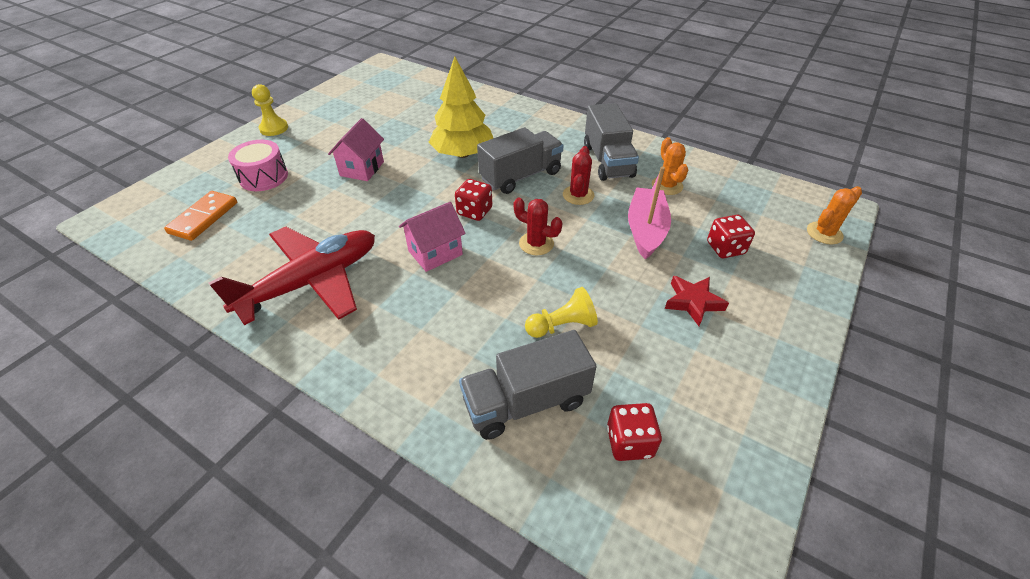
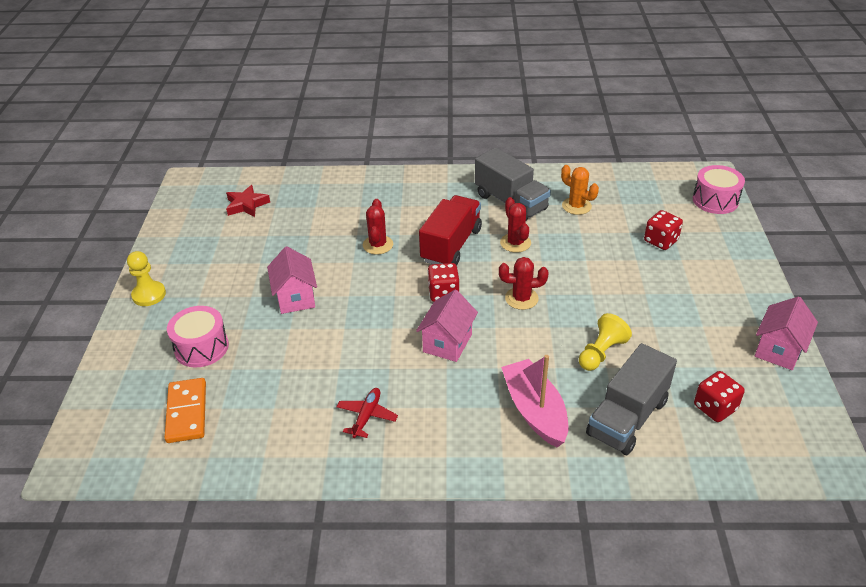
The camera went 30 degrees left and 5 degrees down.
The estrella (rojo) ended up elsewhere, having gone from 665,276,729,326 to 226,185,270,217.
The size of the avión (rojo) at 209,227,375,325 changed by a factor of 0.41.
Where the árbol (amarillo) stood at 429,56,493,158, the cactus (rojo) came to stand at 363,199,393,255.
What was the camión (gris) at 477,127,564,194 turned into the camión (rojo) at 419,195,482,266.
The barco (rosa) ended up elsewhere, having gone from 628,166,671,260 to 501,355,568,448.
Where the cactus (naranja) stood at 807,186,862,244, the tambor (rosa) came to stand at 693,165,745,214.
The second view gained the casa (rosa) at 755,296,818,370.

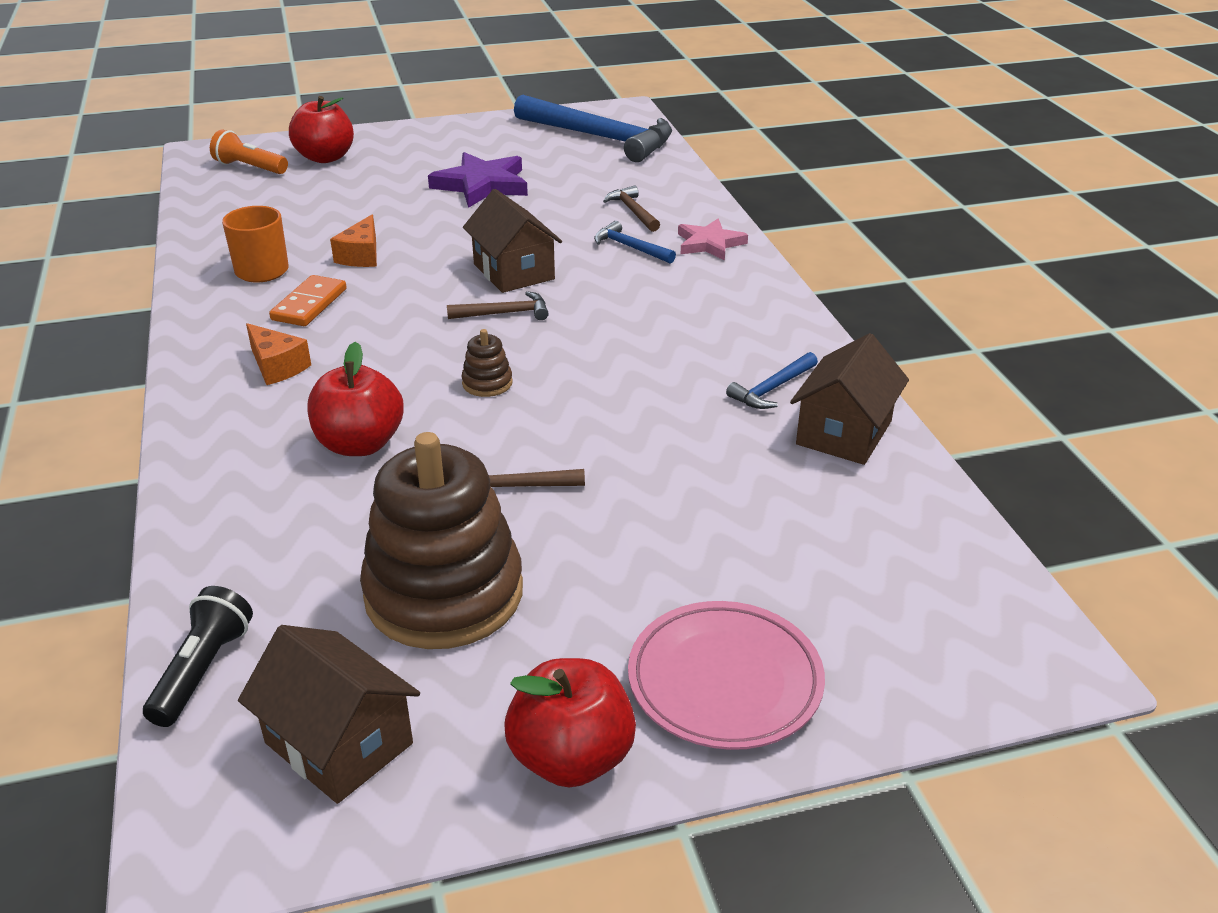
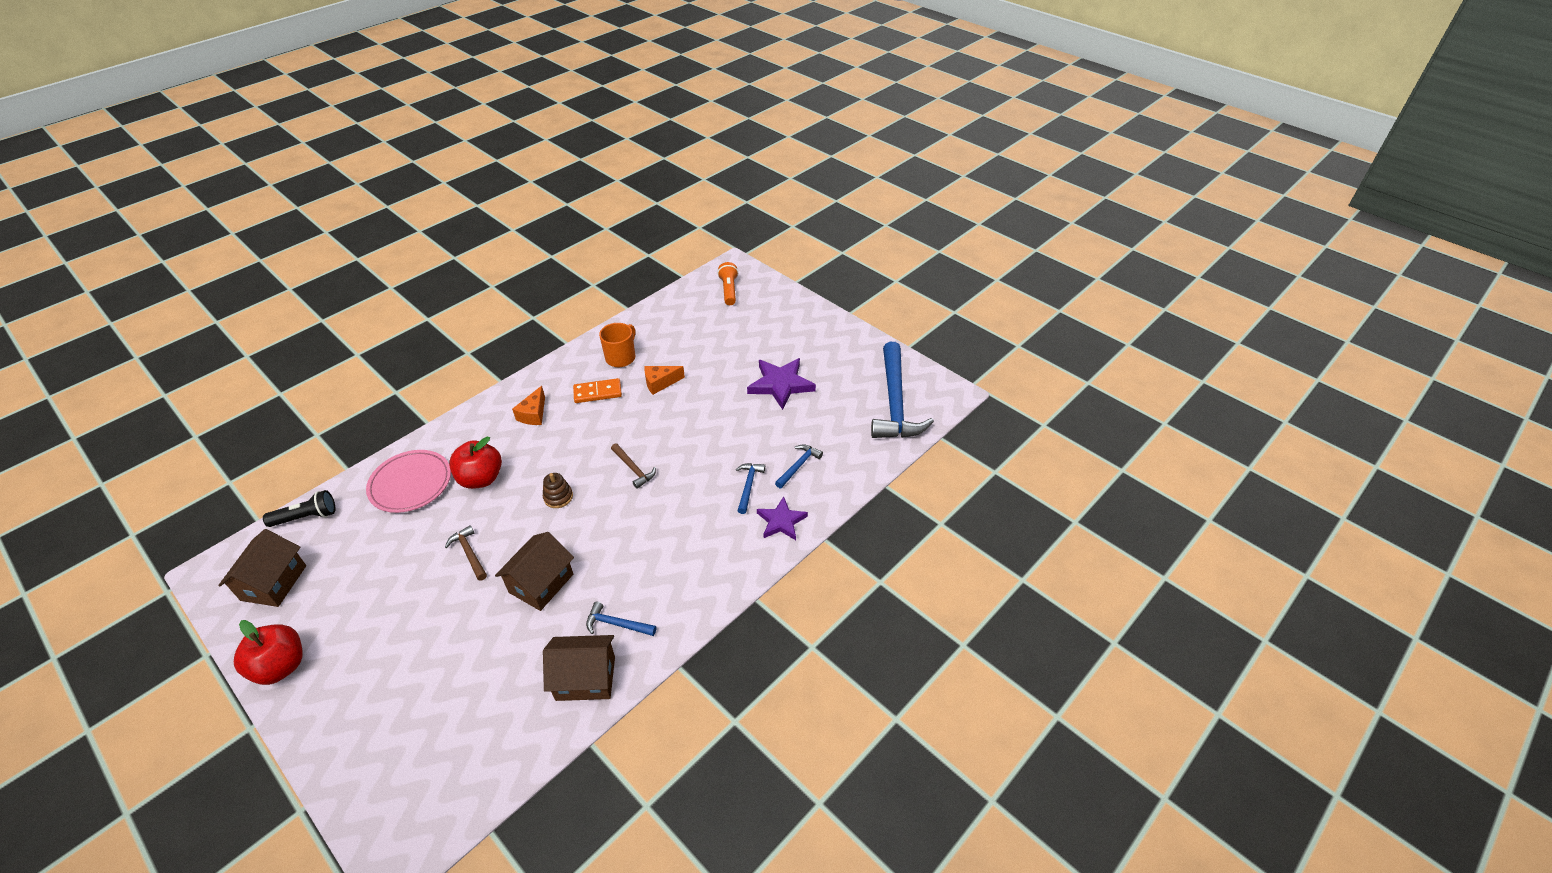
The camera went 60 degrees right and 10 degrees up.
The plato (rosa) ended up elsewhere, having gone from 628,601,825,750 to 366,450,451,513.
The casa (marrón) ended up elsewhere, having gone from 463,189,562,293 to 495,532,574,611.
What was the estrella (rosa) at 678,219,748,261 turned into the estrella (morado) at 757,496,808,540.
What was the martillo (marrón) at 603,186,660,232 turned into the martillo (azul) at 775,444,823,488.
The second view lost the manzana (rojo) at 289,96,354,163.
The second view lost the juguete apilable (marrón) at 360,432,523,649.

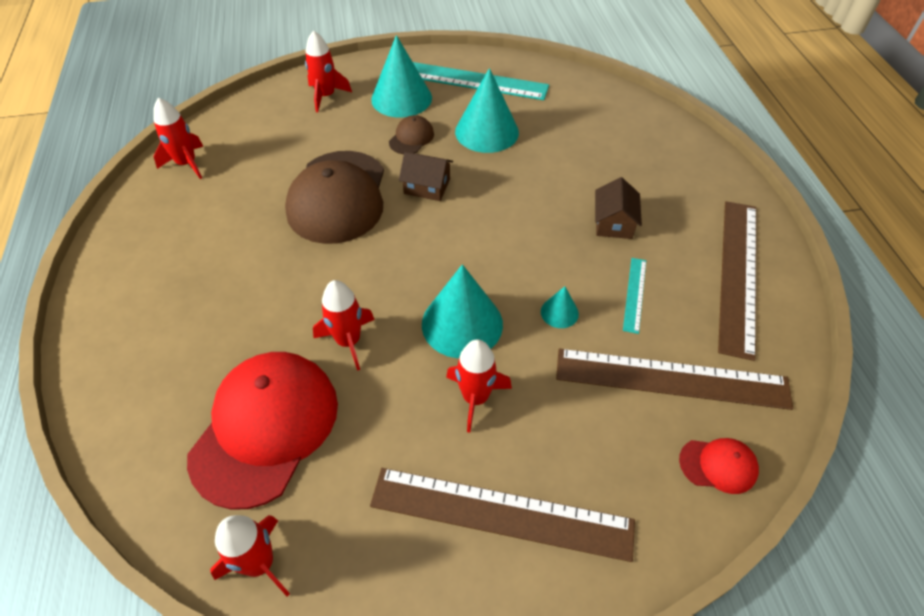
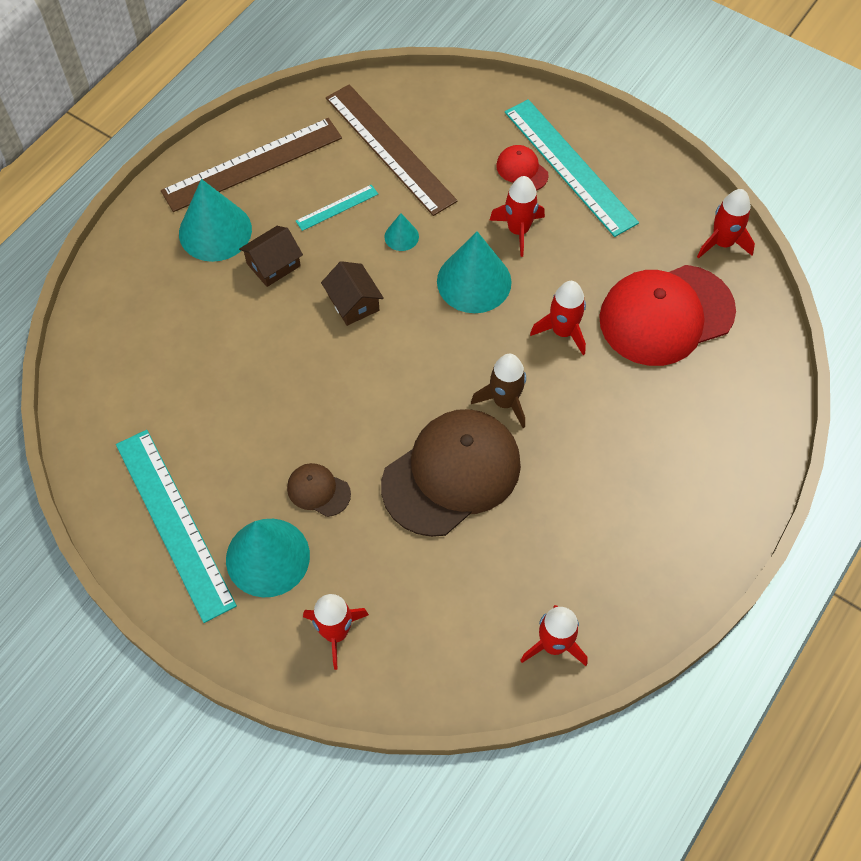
The camera went 135 degrees left and 10 degrees up.
The cono (turquesa) ended up elsewhere, having gone from 455,68,519,153 to 179,179,252,262.
The gorra (marrón) at 389,115,434,154 ended up facing another way, 45 degrees clockwise from before.
The casa (marrón) ended up elsewhere, having gone from 399,152,453,201 to 321,261,384,326.
The second view gained the cohete (marrón) at 471,354,526,428.
The gorra (rojo) ended up elsewhere, having gone from 679,438,759,494 to 496,145,549,191.
What was the regla (marrón) at 370,468,635,562 turned into the regla (turquesa) at 505,99,639,237.

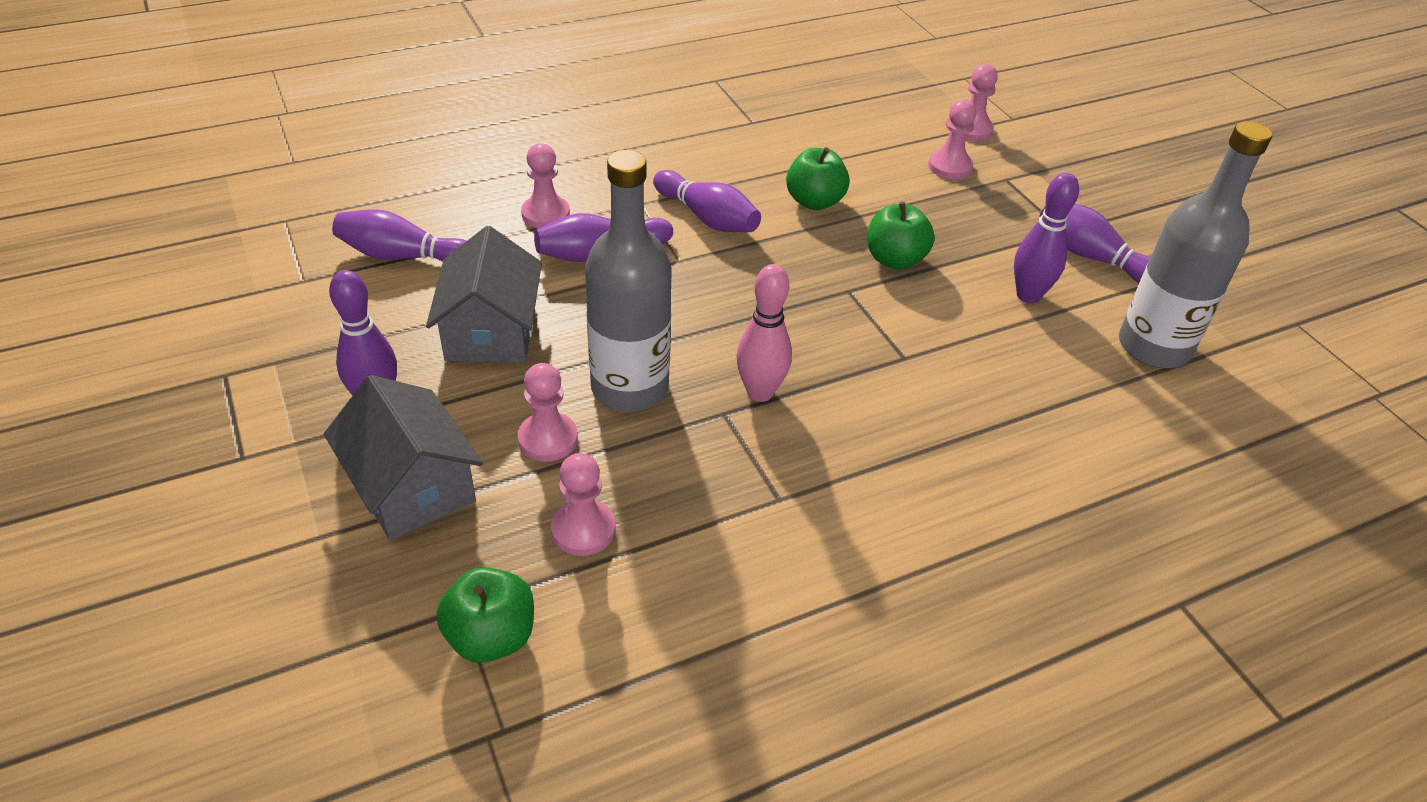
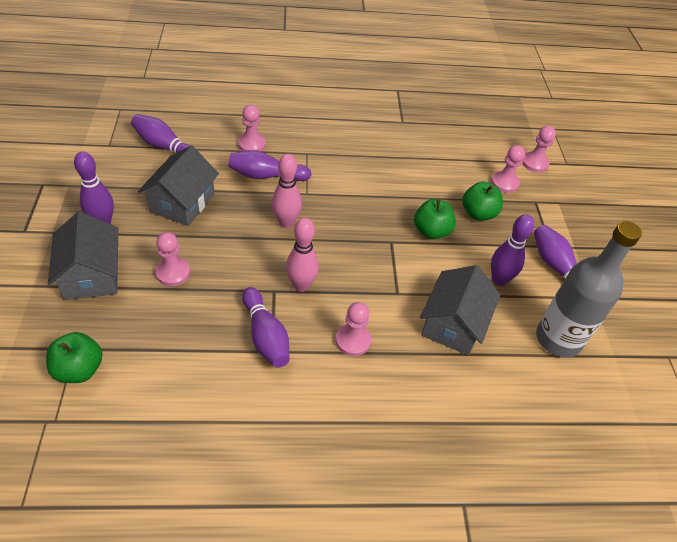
The camera went 20 degrees right and 5 degrees up.
The bolo (morado) ended up elsewhere, having gone from 653,170,761,232 to 242,287,290,368.
The second view gained the bolo (rosa) at 272,154,302,228.
The peón (rosa) ended up elsewhere, having gone from 551,453,616,556 to 336,302,371,356.
The second view gained the casa (gris) at 420,265,500,355.
The manzana (verde) ended up elsewhere, having gone from 786,147,850,210 to 462,181,503,220.
The second view lost the botella (gris) at 585,150,672,412.

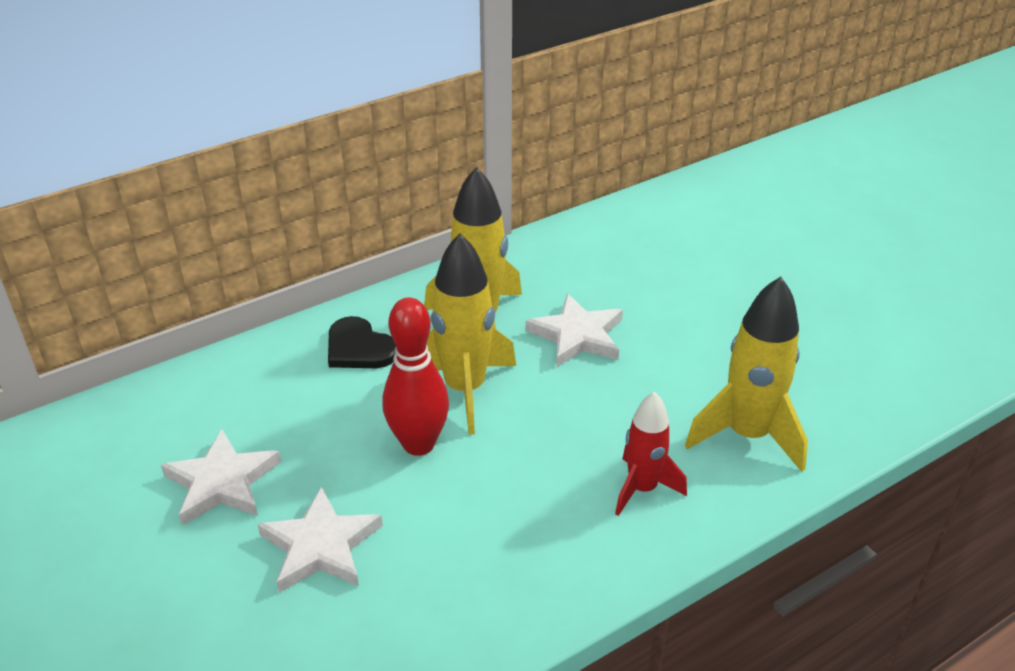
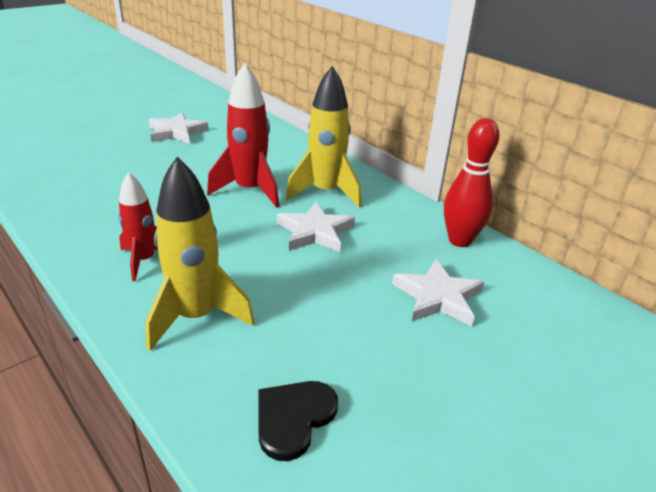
The camera went 80 degrees right and 5 degrees down.
What was the cohete (amarillo) at 427,233,516,435 turned into the cohete (rojo) at 207,63,279,208.
The corazón (negro) ended up elsewhere, having gone from 328,316,396,368 to 258,381,338,461.
The estrella (blanco) ended up elsewhere, having gone from 257,487,383,593 to 392,259,484,326.
The bolo (rojo) ended up elsewhere, having gone from 382,297,449,456 to 444,118,500,247.

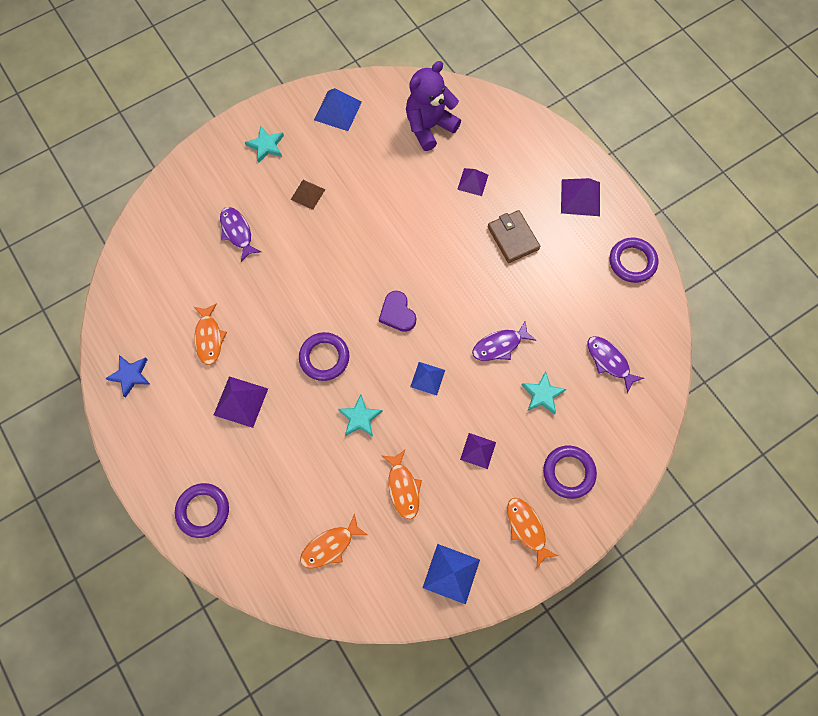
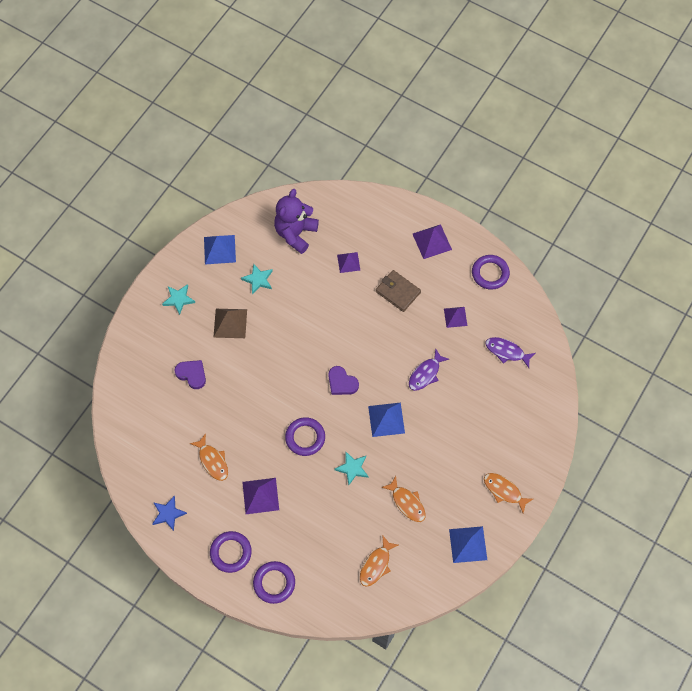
The camera went 25 degrees left and 5 degrees down.
Where the pez (morado) stood at 220,207,261,262, the corazón (morado) came to stand at 175,360,206,389.
The anillo (morado) ended up elsewhere, having gone from 543,445,597,499 to 210,531,252,573.
The size of the pirámide (marrón) at 291,180,325,210 changed by a factor of 1.50.
The estrella (turquesa) ended up elsewhere, having gone from 522,371,566,415 to 241,264,273,295.
The size of the pirámide (azul) at 410,362,445,395 changed by a factor of 1.50.
The pirámide (morado) ended up elsewhere, having gone from 460,433,496,469 to 444,307,467,328.

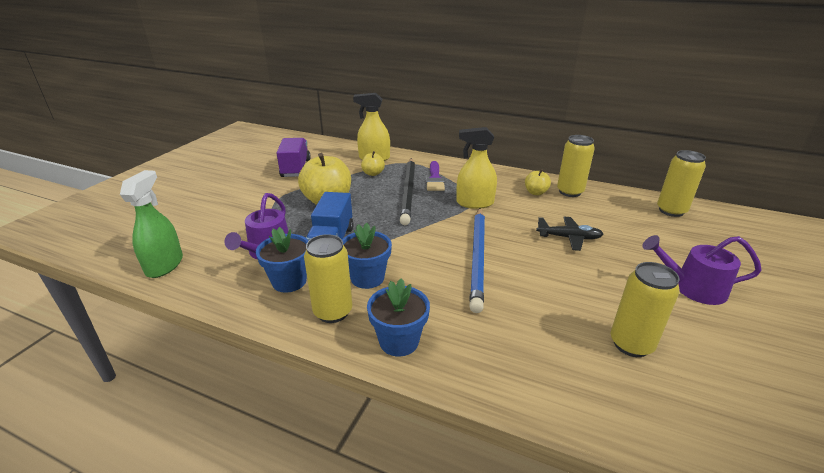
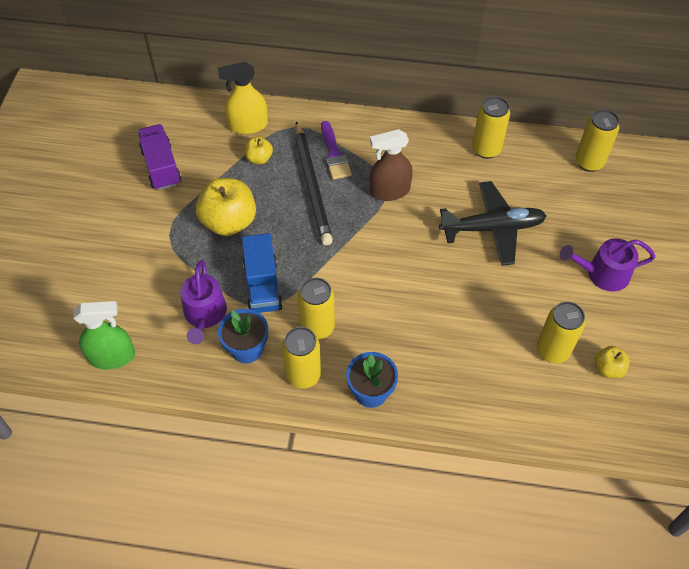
The camera went 15 degrees left and 25 degrees up.
The pulverizador (verde) at 120,170,183,278 ended up facing another way, 90 degrees clockwise from before.
Where the maceta (azul) stood at 342,223,392,289, the lata (amarillo) came to stand at 298,278,335,339.
What was the pulverizador (amarillo) at 456,127,497,209 turned into the pulverizador (marrón) at 369,129,413,201.
The size of the avión (negro) at 536,217,603,251 changed by a factor of 1.67.
The manzana (amarillo) ended up elsewhere, having gone from 525,169,551,195 to 595,346,630,378.
The second view lost the lápiz (azul) at 469,208,485,313.

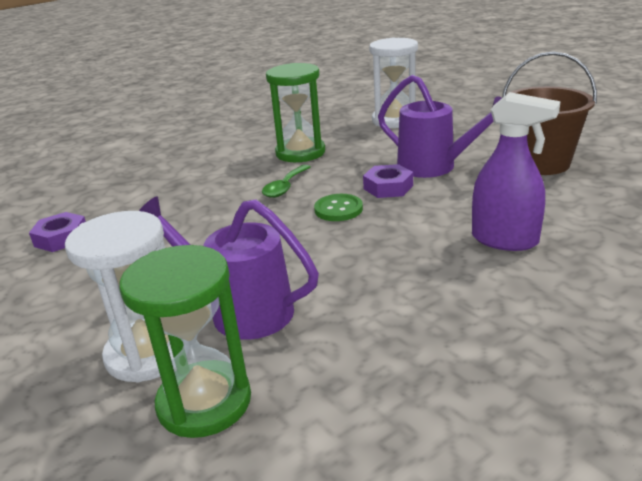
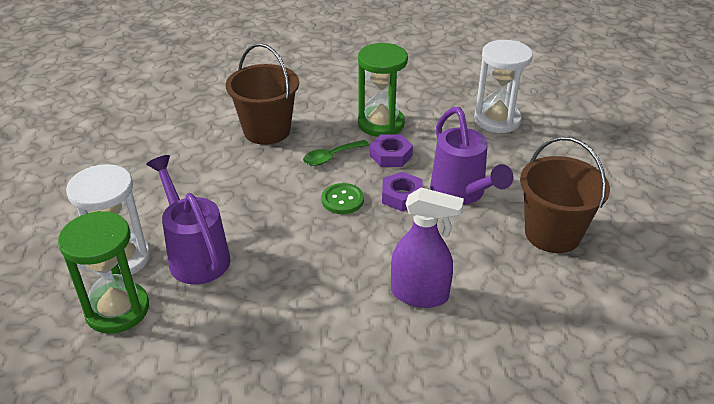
The camera went 30 degrees right and 10 degrees up.
The second view gained the balde (marrón) at 226,43,299,145.
The tuerca (morado) ended up elsewhere, having gone from 29,212,86,252 to 370,134,413,167.
The pulverizador (morado) at 472,92,561,251 ended up facing another way, 45 degrees counterclockwise from before.

